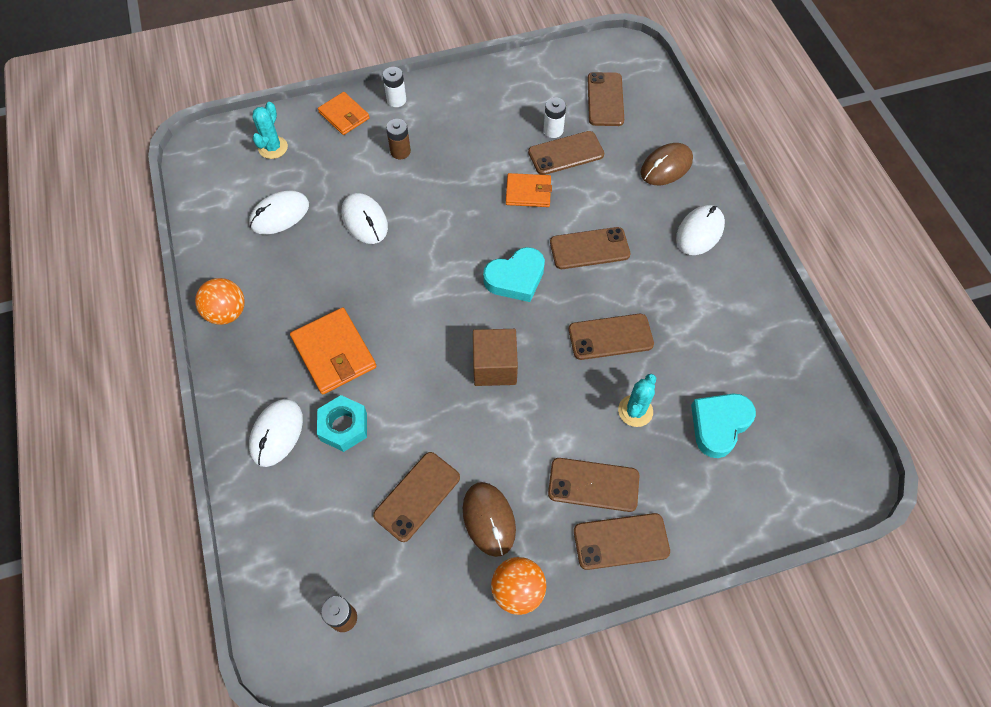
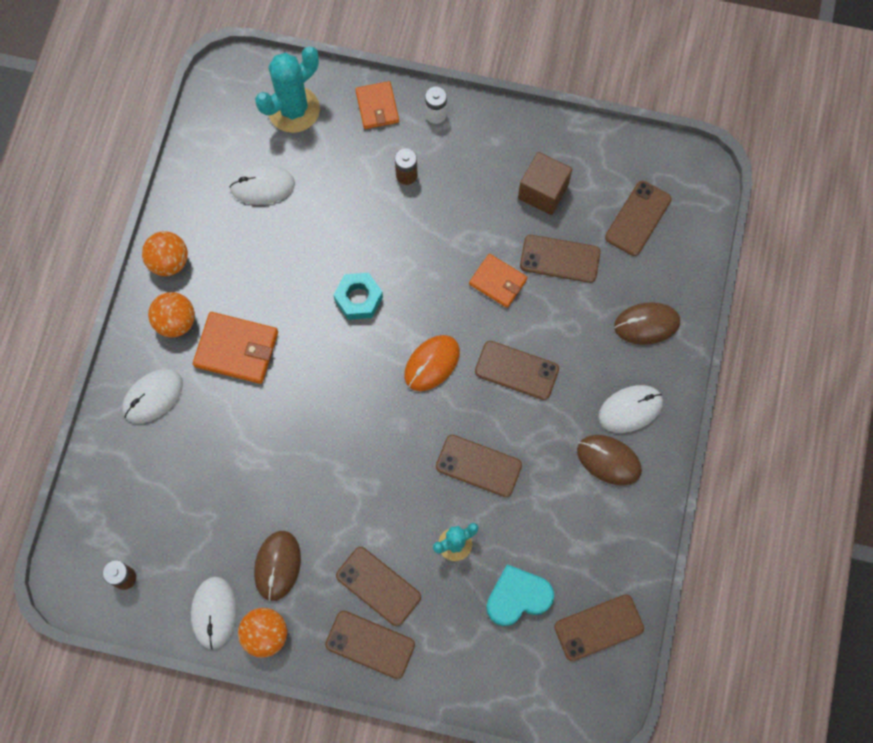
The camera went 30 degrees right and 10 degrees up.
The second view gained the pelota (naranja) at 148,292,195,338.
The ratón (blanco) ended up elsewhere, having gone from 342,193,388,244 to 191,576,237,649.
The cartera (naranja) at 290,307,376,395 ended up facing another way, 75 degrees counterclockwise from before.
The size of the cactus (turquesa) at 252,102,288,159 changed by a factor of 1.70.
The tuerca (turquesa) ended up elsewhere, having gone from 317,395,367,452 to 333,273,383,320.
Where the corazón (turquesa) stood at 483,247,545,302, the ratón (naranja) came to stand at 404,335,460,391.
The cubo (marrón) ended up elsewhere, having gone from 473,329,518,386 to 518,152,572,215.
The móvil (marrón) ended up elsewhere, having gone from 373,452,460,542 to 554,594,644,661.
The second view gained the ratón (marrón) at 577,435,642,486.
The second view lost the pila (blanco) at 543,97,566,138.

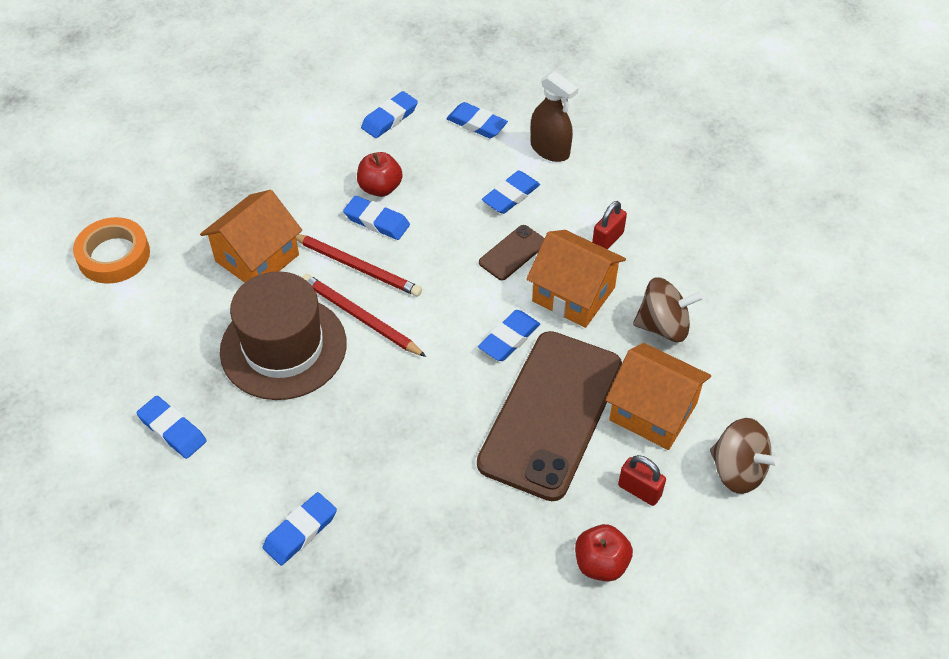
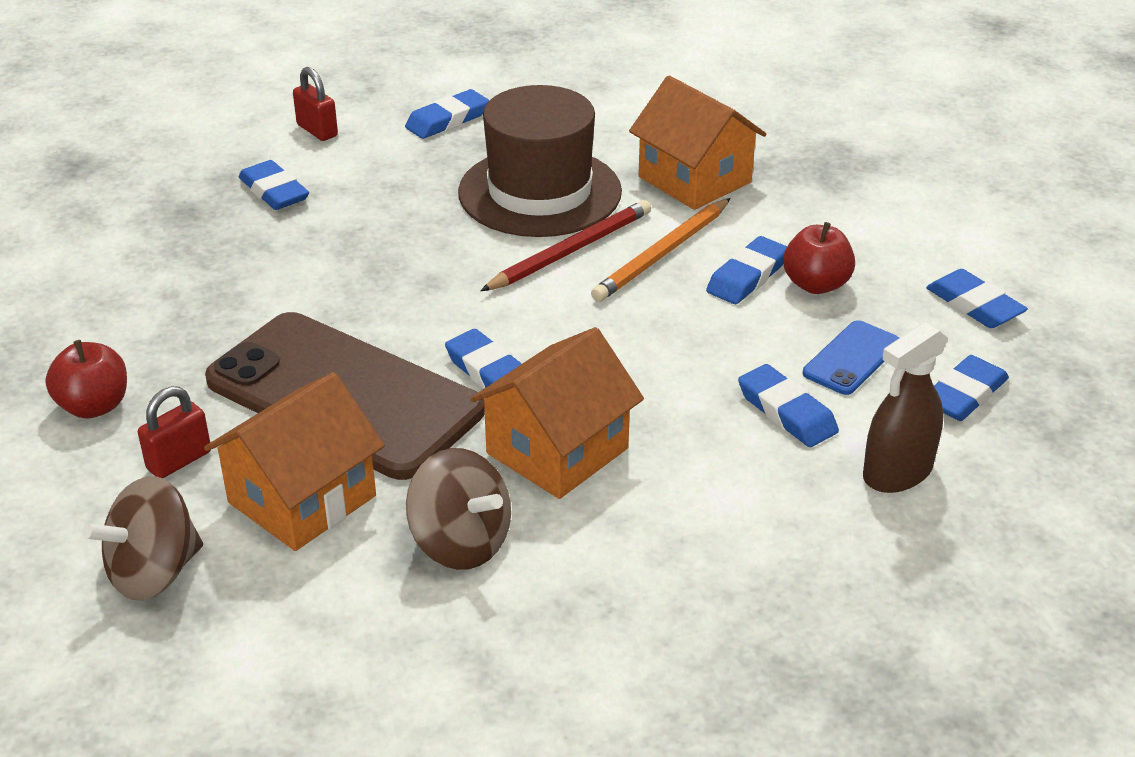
The camera went 100 degrees right and 15 degrees down.
The candado (rojo) ended up elsewhere, having gone from 592,201,627,249 to 293,67,338,141.
The peonza (marrón) at 633,277,704,342 ended up facing another way, 60 degrees counterclockwise from before.
What was the lápiz (rojo) at 296,234,422,296 turned into the lápiz (naranja) at 591,198,731,302.
The second view gained the móvil (azul) at 803,320,899,395.
The second view lost the cinta adhesiva (naranja) at 73,217,150,284.
The second view lost the móvil (marrón) at 479,225,544,280.

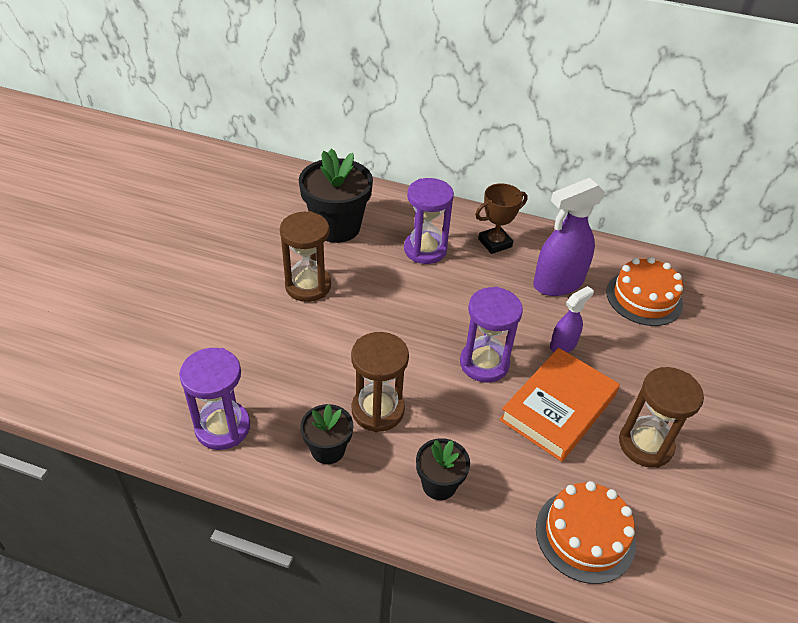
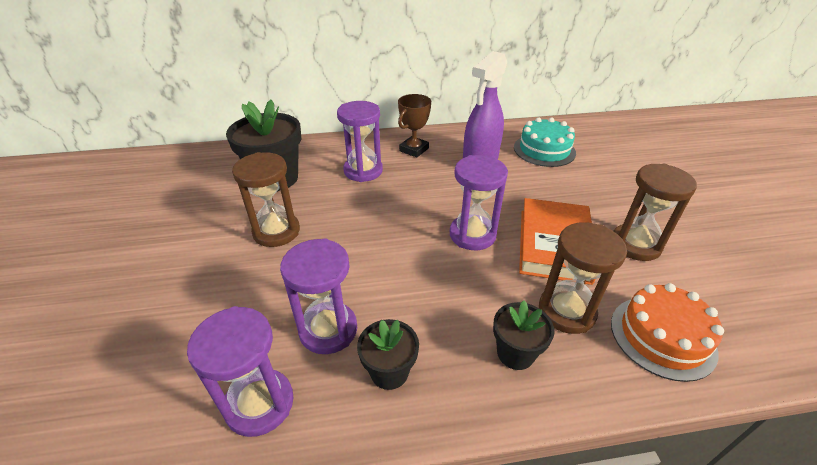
The camera went 25 degrees left and 5 degrees down.
The second view gained the reloj de arena (morado) at 280,238,357,354.
What was the tarta (naranja) at 606,257,683,326 turned into the tarta (turquesa) at 514,117,576,167.
The reloj de arena (marrón) ended up elsewhere, having gone from 351,332,409,432 to 539,222,627,334.
The second view lost the pulverizador (morado) at 550,286,594,353.

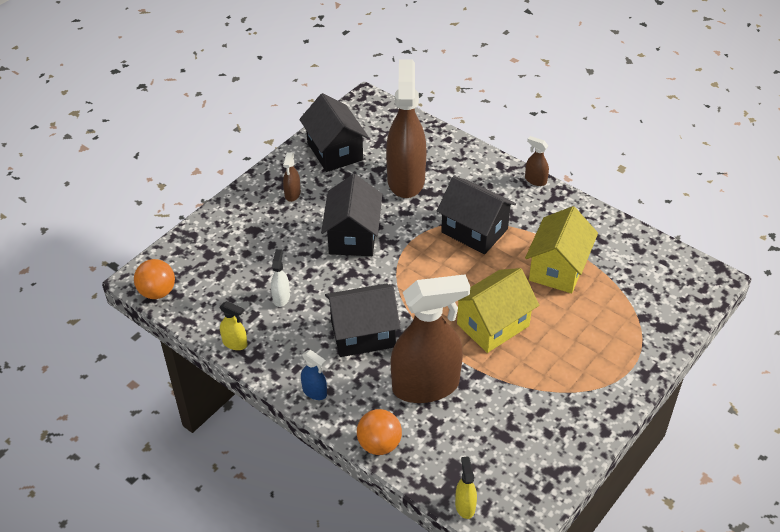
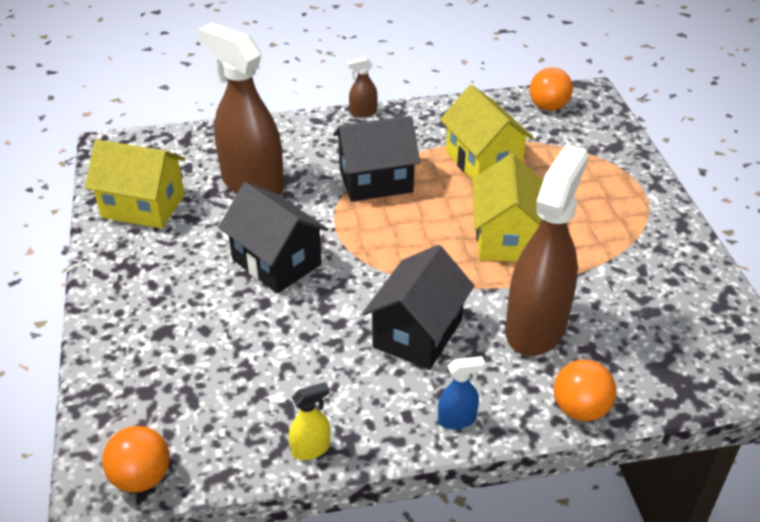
The camera went 50 degrees left and 5 degrees down.
What was the casa (negro) at 299,93,369,172 turned into the casa (amarillo) at 85,139,185,229.
The second view gained the pelota (naranja) at 530,67,573,111.
The second view lost the pulverizador (blanco) at 271,249,290,307.
The second view lost the pulverizador (marrón) at 283,152,301,202.
The second view lost the pulverizador (amarillo) at 455,456,477,519.

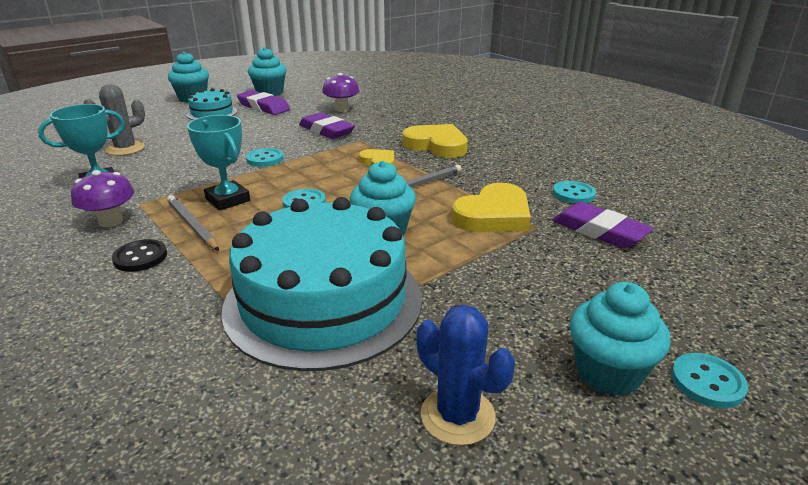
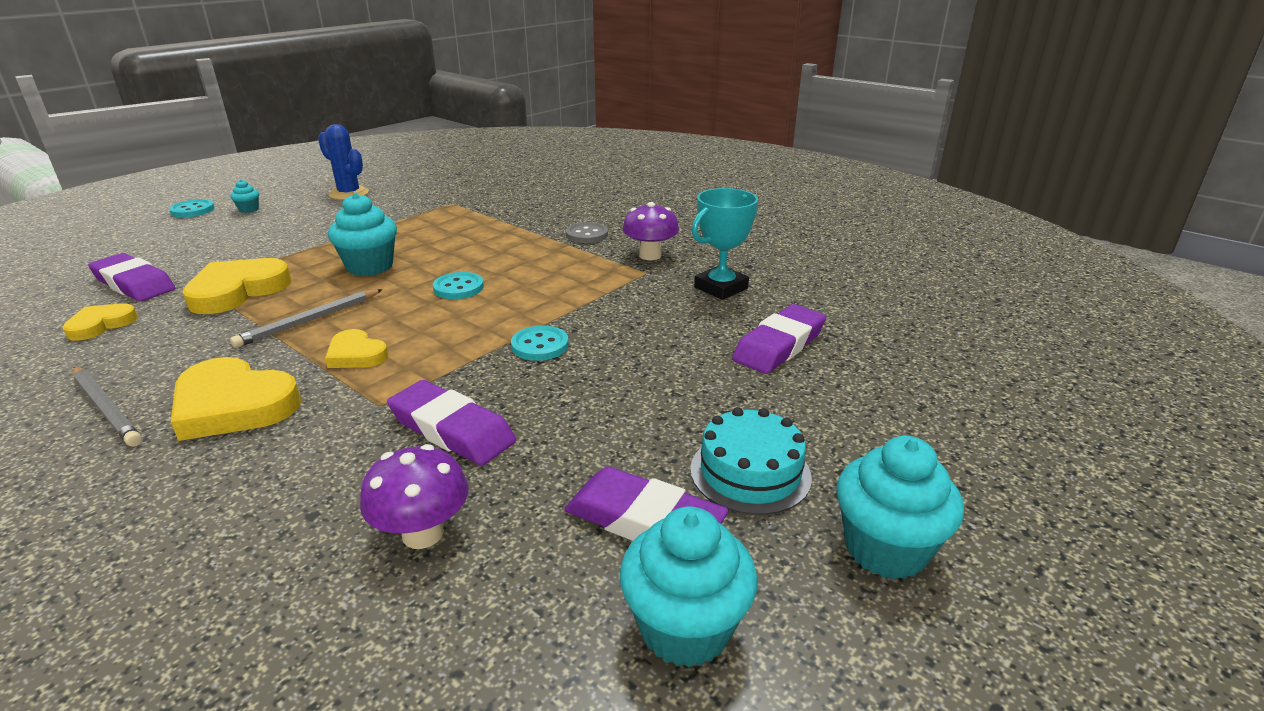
The camera went 170 degrees right and 0 degrees up.
Where the botón (turquesa) stood at 553,181,596,204, the corazón (amarillo) came to stand at 62,303,138,341.
The lápiz (gris) ended up elsewhere, having gone from 167,195,219,251 to 73,367,142,447.
The size of the magdalena (turquesa) at 570,282,671,396 changed by a factor of 0.48.
What was the botón (negro) at 112,239,167,272 turned into the botón (gris) at 566,222,608,243.
Where the cactus (gris) stood at 83,84,145,156, the goma de borrar (morado) came to stand at 732,304,826,374.
The second view lost the trofeo (turquesa) at 187,115,250,210.
The second view lost the tarta (turquesa) at 221,197,422,371.

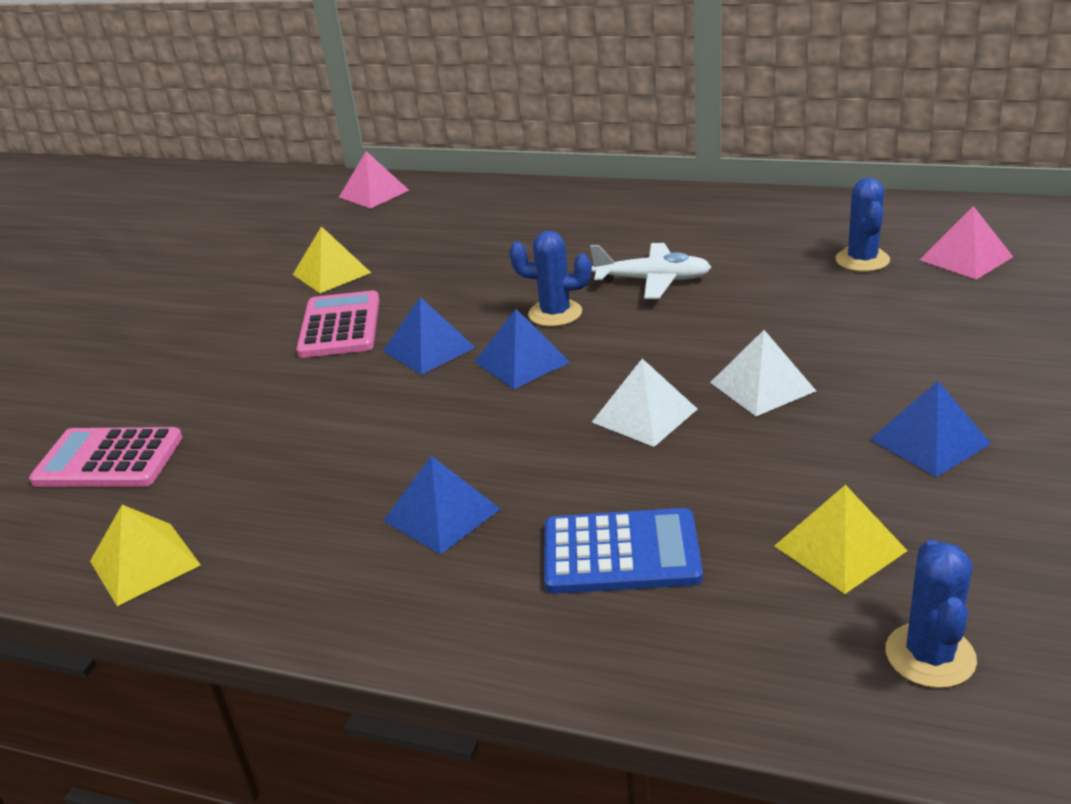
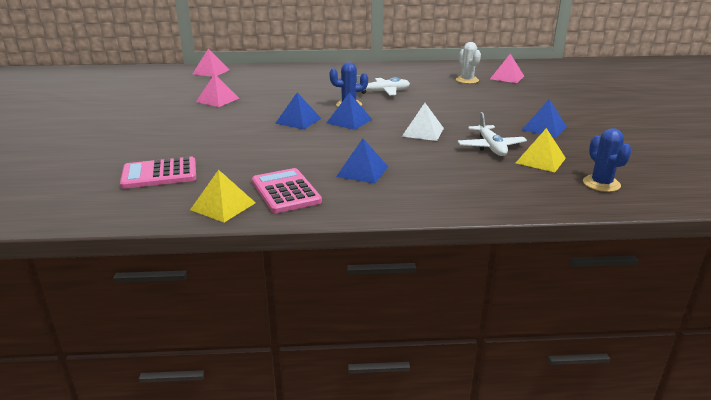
The camera went 25 degrees left and 5 degrees down.
What was the pirámide (amarillo) at 293,226,371,293 turned into the pirámide (rosa) at 196,74,240,107.
The calculadora (rosa) ended up elsewhere, having gone from 296,290,379,358 to 252,168,322,213.
What was the cactus (azul) at 836,178,890,272 turned into the cactus (blanco) at 456,42,481,84.
The second view gained the avión (blanco) at 458,112,527,156.
The second view lost the calculadora (azul) at 544,508,703,594.
The second view lost the pirámide (blanco) at 710,330,816,416.

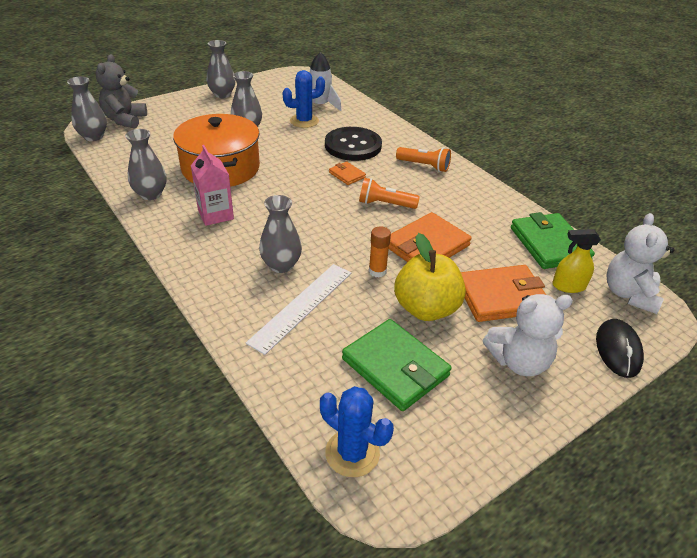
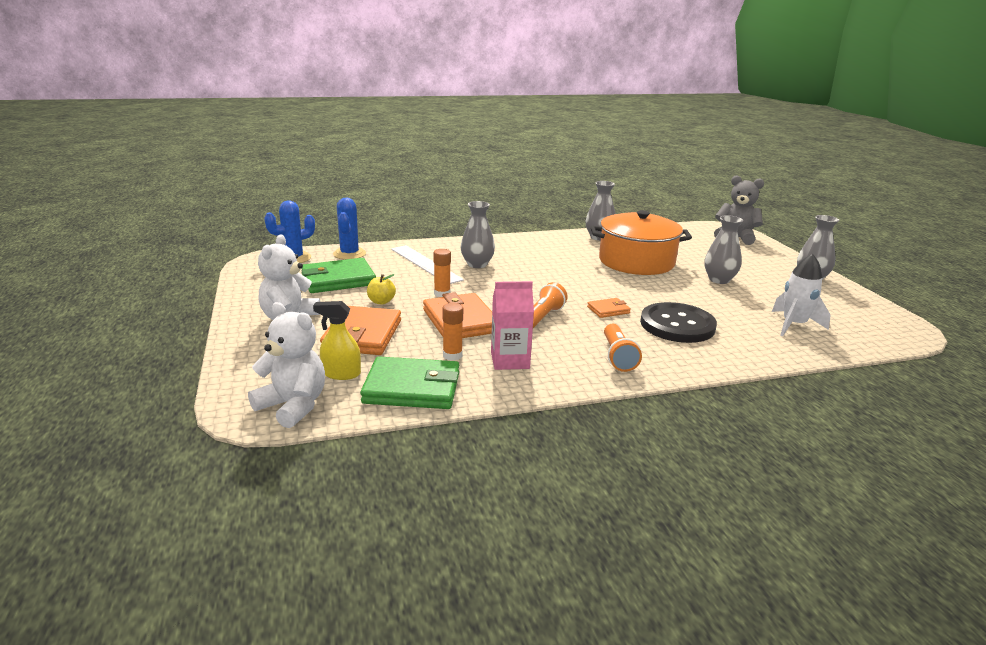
The camera went 110 degrees right and 15 degrees down.
The pulverizador (amarillo) at 552,229,601,293 ended up facing another way, 105 degrees counterclockwise from before.
The cactus (azul) ended up elsewhere, having gone from 282,70,325,128 to 333,197,366,260.
The size of the manzana (amarillo) at 394,233,466,321 changed by a factor of 0.47.
The second view gained the barra de pegamento (naranja) at 442,303,463,361.
The cartón de leche (rosa) ended up elsewhere, having gone from 191,145,234,226 to 491,281,534,370.
The lámpara de mano (naranja) at 396,147,451,172 ended up facing another way, 45 degrees counterclockwise from before.
The second view lost the florero (gris) at 67,76,107,141.
The second view lost the ratón (negro) at 596,319,644,378.

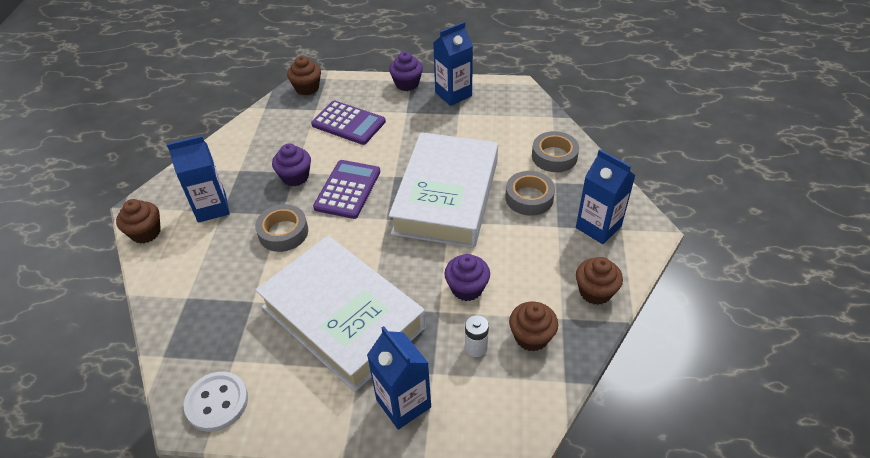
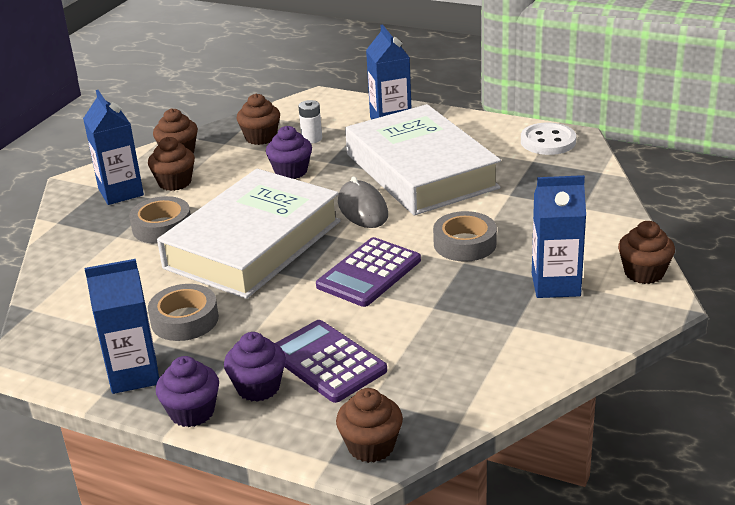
The camera went 160 degrees left and 15 degrees down.
The second view gained the magdalena (marrón) at 148,137,195,191.
The cinta adhesiva (gris) ended up elsewhere, having gone from 532,131,579,172 to 148,284,219,341.
The magdalena (morado) ended up elsewhere, having gone from 272,144,311,186 to 224,332,286,402.
The second view gained the ratón (gris) at 338,176,388,228.

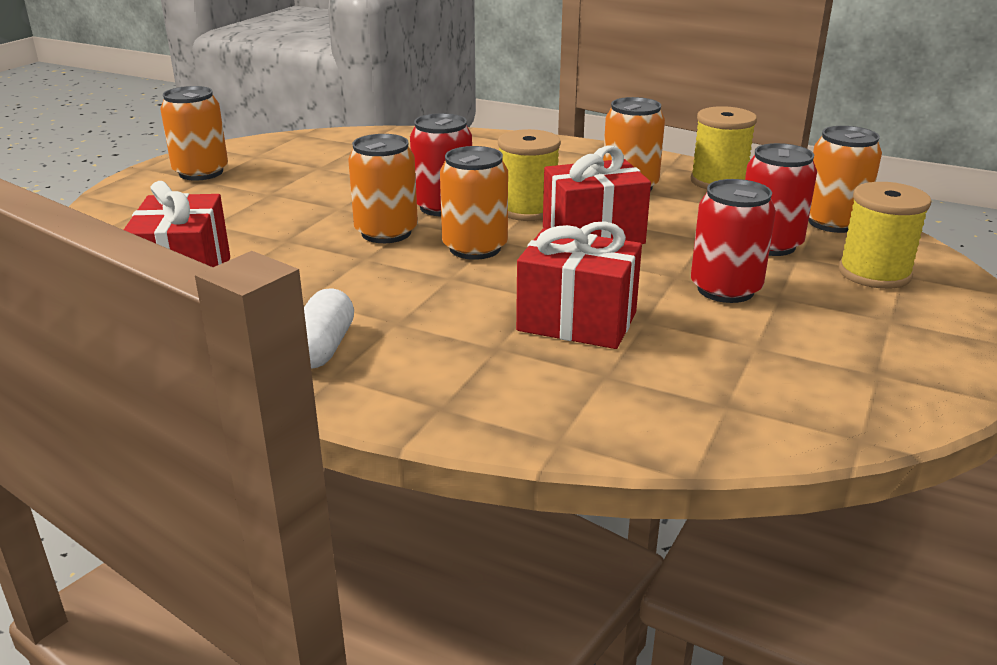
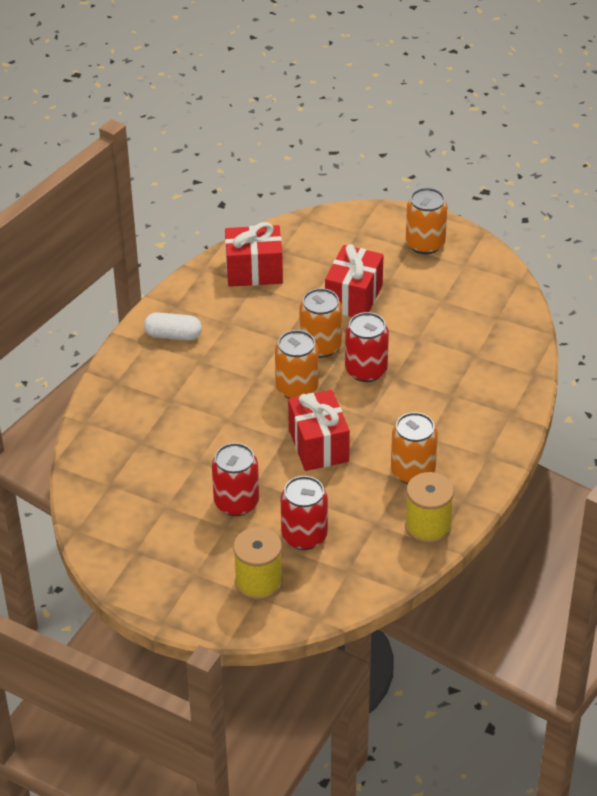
The camera went 90 degrees right and 15 degrees up.
The regalo (rojo) ended up elsewhere, having gone from 516,221,642,349 to 325,244,384,317.
The second view lost the carrete (amarillo) at 498,129,561,221.
The second view lost the lata (naranja) at 808,126,882,233.

